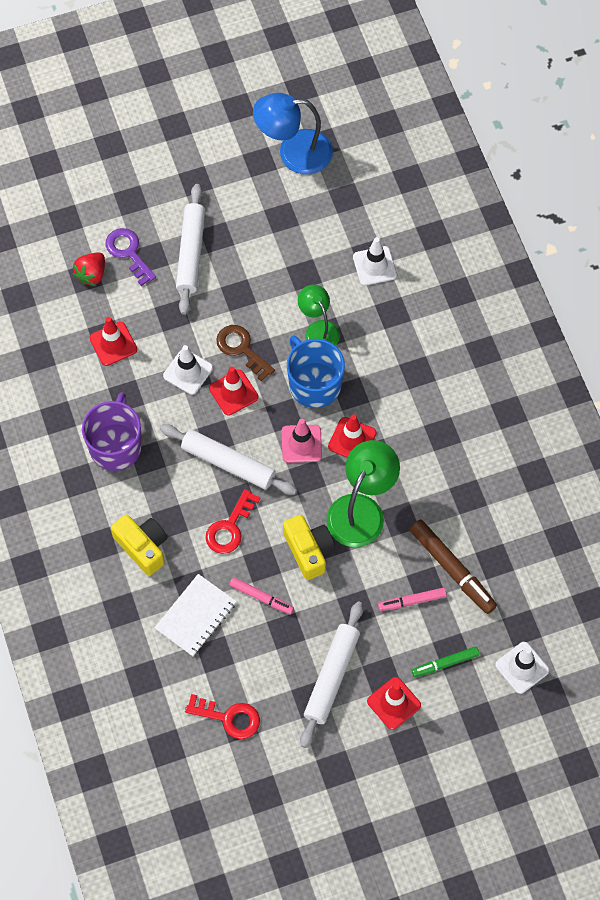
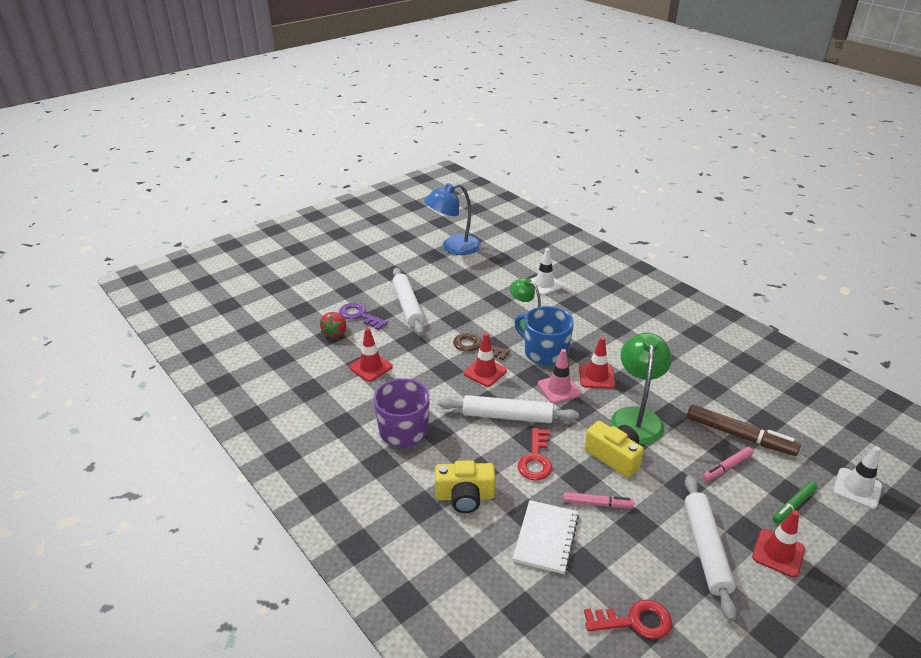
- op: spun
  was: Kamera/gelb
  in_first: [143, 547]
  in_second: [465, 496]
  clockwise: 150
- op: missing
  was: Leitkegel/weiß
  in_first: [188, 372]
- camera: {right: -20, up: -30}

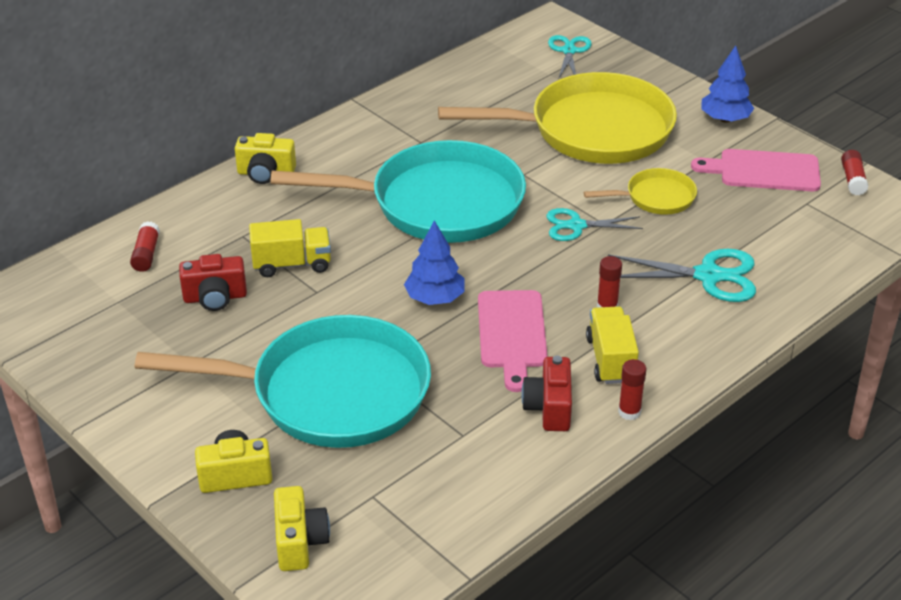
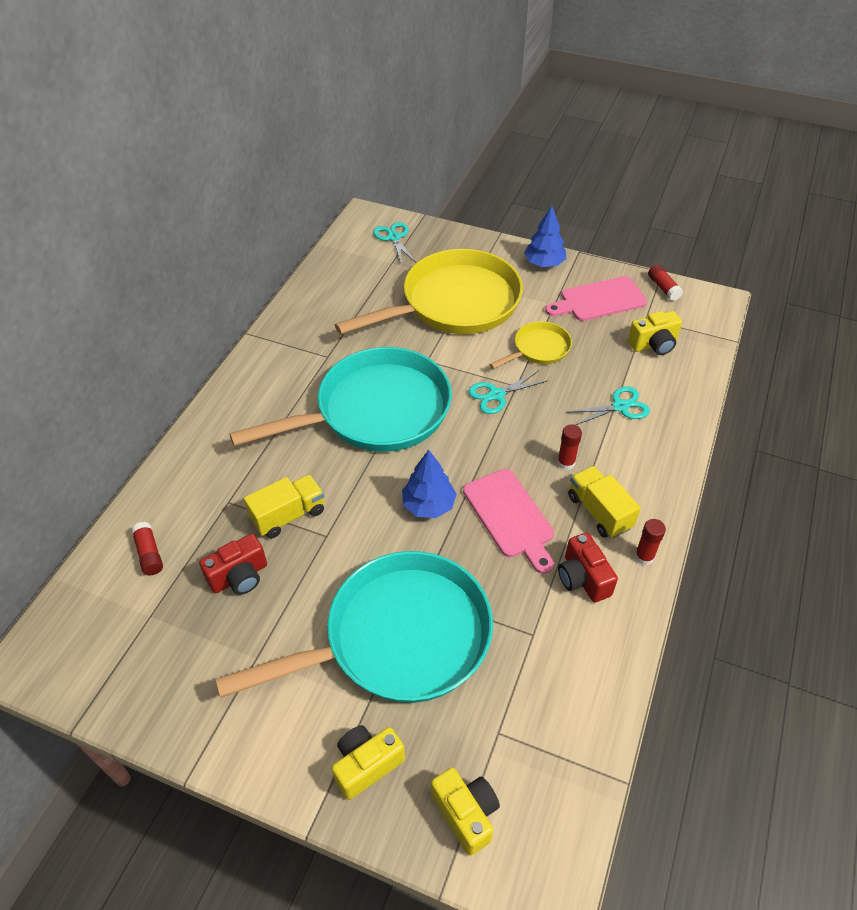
- op: size
  was: Schere/türkis
  in_first: [708, 276]
  in_second: [620, 406]
  ratio: 0.67
- op: relocated
  was: Kamera/gelb
  in_first: [266, 173]
  in_second: [653, 344]
- camera: {right: -25, up: 10}

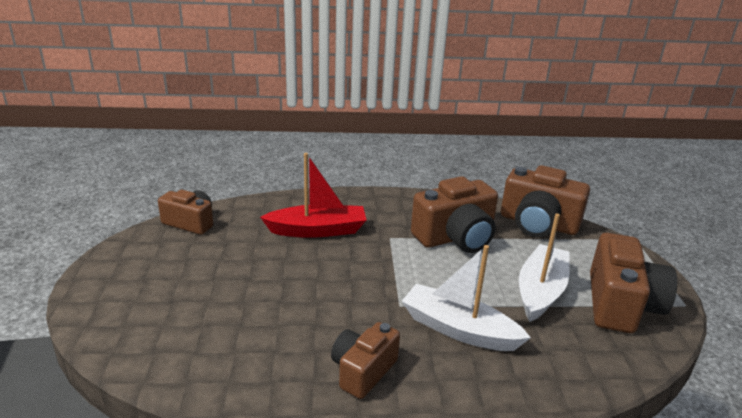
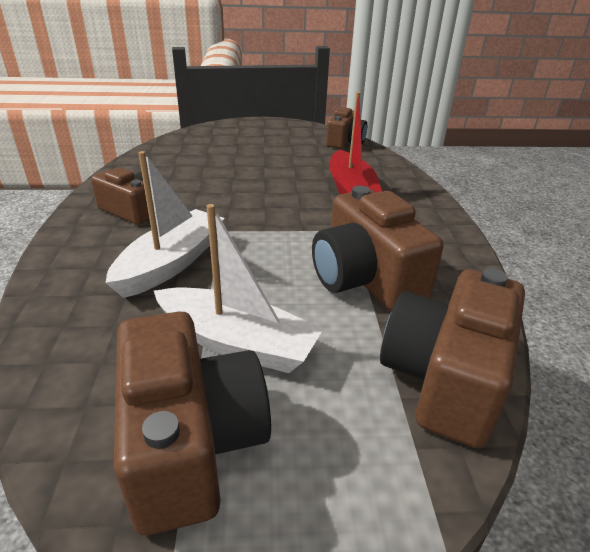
- op: spun
  was: Kamera/braun
  in_first: [621, 304]
  in_second: [191, 442]
  clockwise: -120
- camera: {right: 90, up: 5}

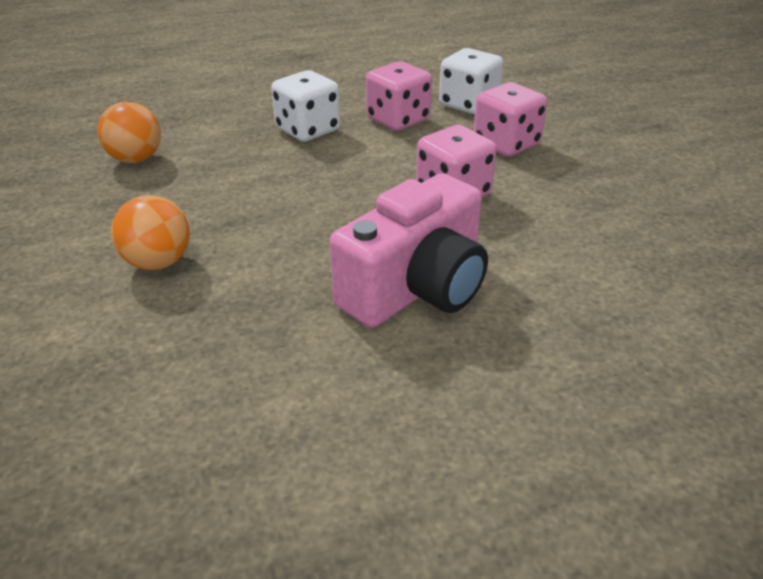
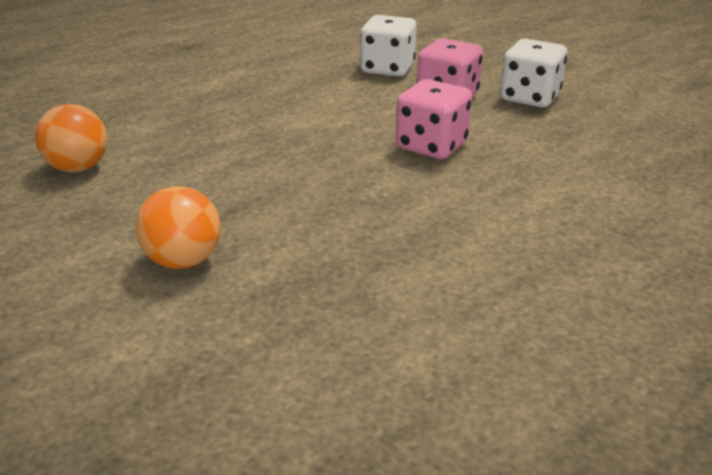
- op: relocated
  was: Spielwürfel/weiß
  in_first: [308, 130]
  in_second: [529, 97]
- op: missing
  was: Kamera/rosa
  in_first: [416, 288]
- op: missing
  was: Spielwürfel/rosa
  in_first: [398, 120]
- camera: {right: -20, up: -5}

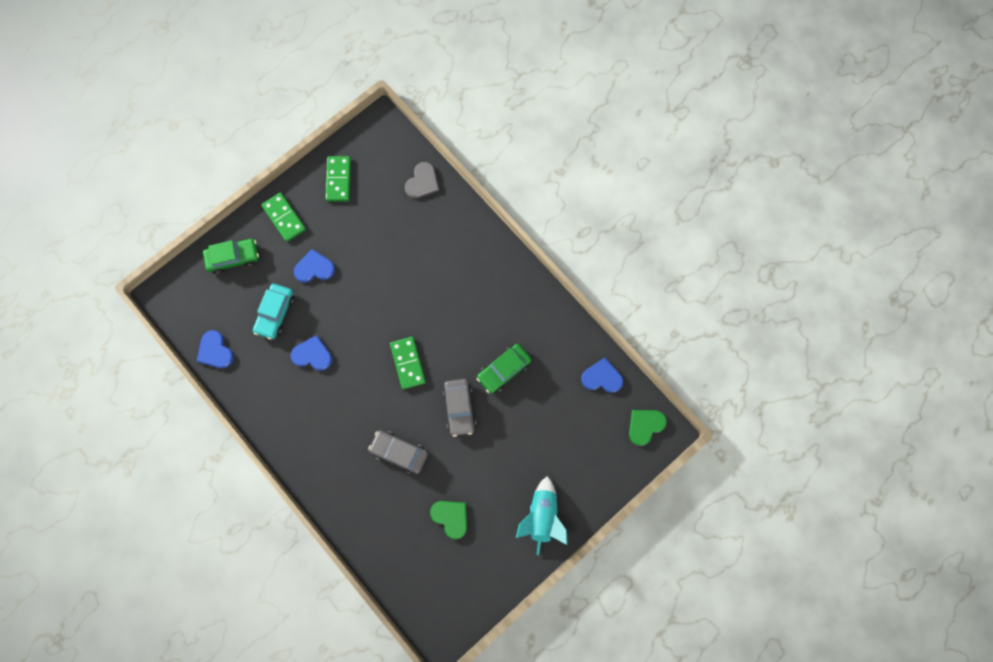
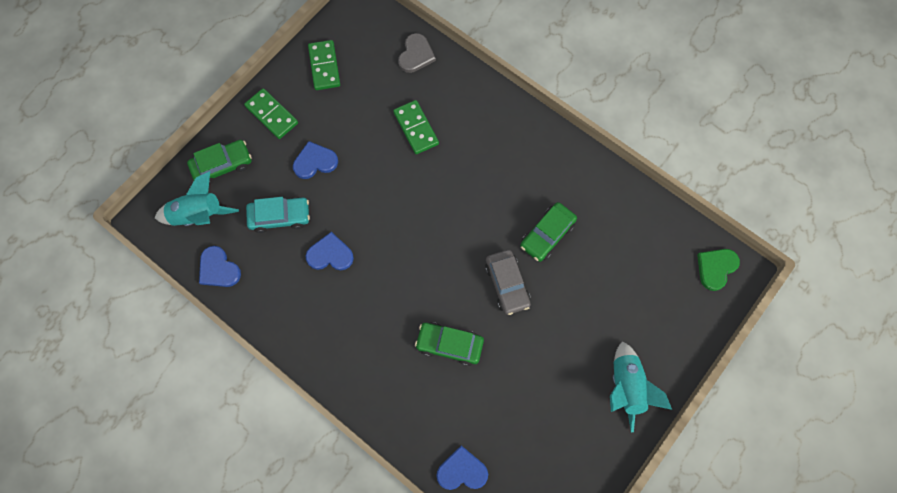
- op: appeared
  now: Rakete/türkis
  in_second: [198, 215]
- op: spun
  was: Auto/türkis
  in_first: [275, 313]
  in_second: [280, 217]
  clockwise: -105
- op: relocated
  was: Dominostein/grün
  in_first: [408, 363]
  in_second: [416, 128]
- op: colour
  was: Auto/grau
  now: Auto/grün
  in_first: [399, 452]
  in_second: [449, 345]
- op: relocated
  was: Herz/blau
  in_first: [602, 377]
  in_second: [462, 471]
- op: missing
  was: Herz/grün
  in_first: [451, 517]
- camera: {right: -10, up: -5}

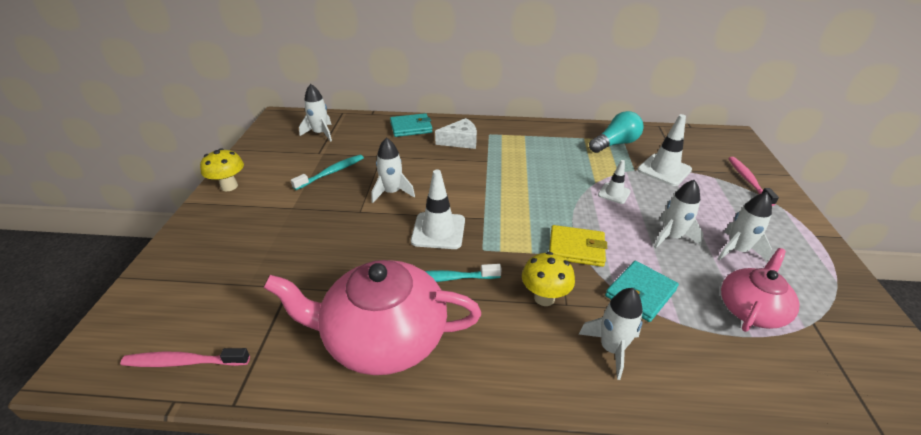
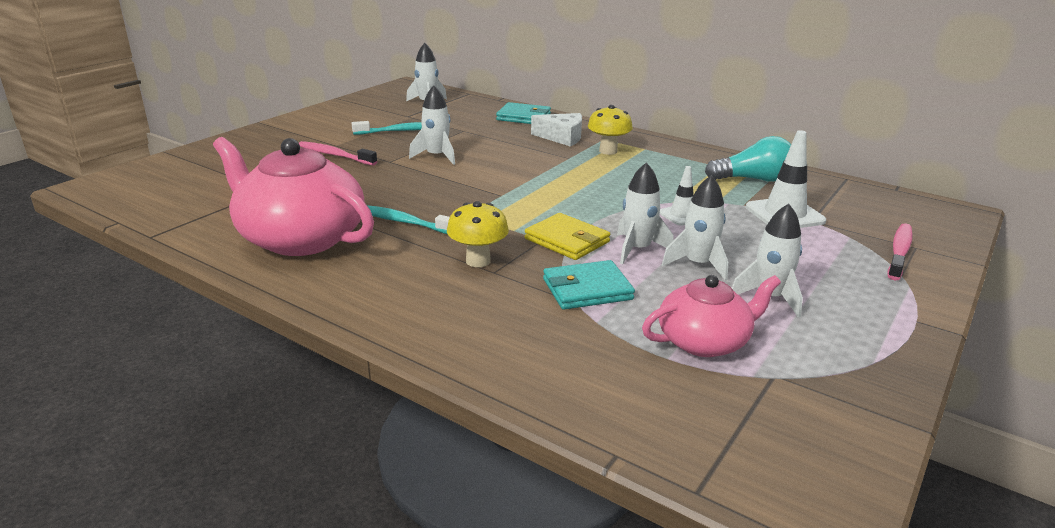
- op: relocated
  was: Zahnbürste/rosa
  in_first: [183, 362]
  in_second: [335, 155]
- op: relocated
  was: Pilz/gelb
  in_first: [229, 186]
  in_second: [608, 151]
- op: relocated
  was: Rakete/weiß
  in_first: [611, 348]
  in_second: [637, 249]
- op: missing
  was: Leitkegel/weiß
  in_first: [438, 231]
- camera: {right: 30, up: -10}

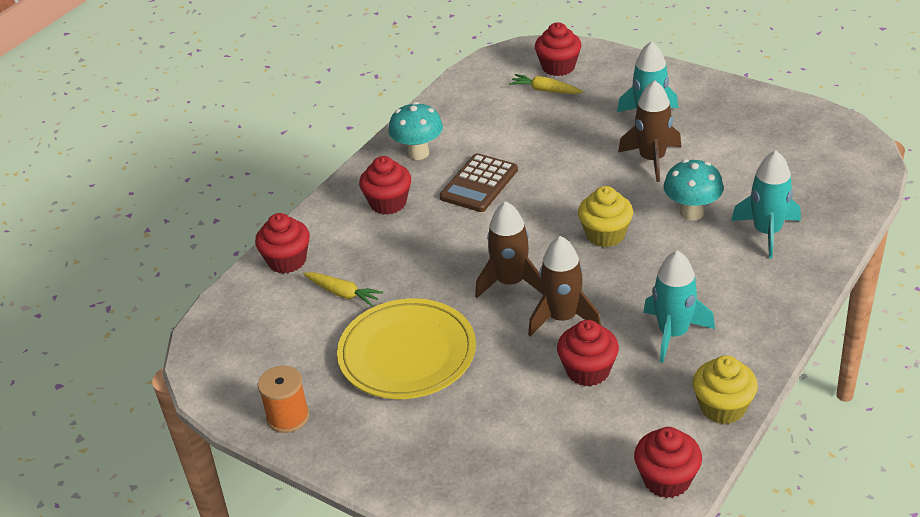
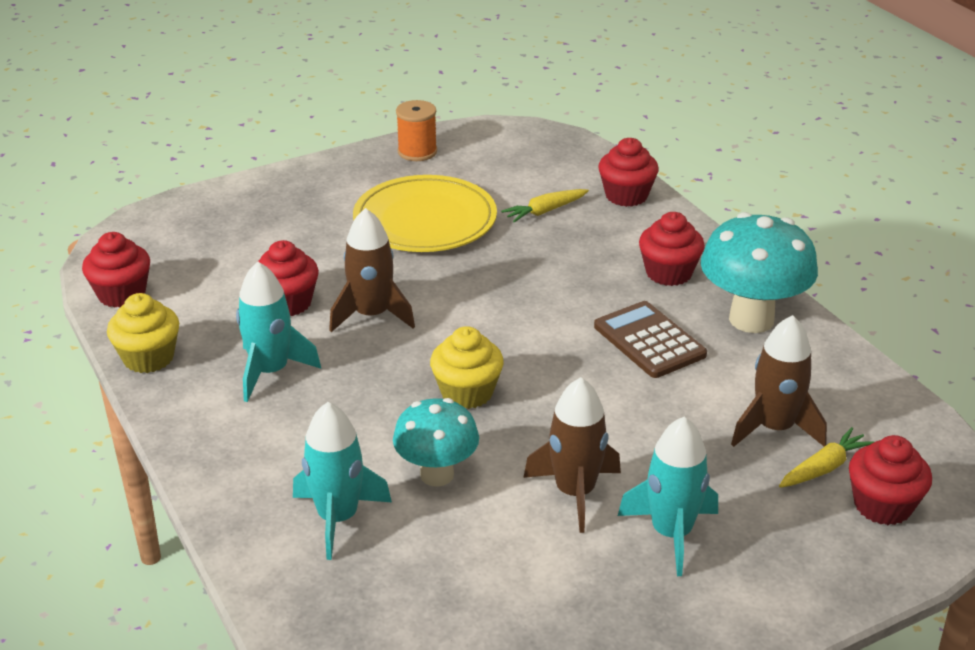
- op: size
  was: Pilz/türkis
  in_first: [418, 153]
  in_second: [751, 319]
  ratio: 1.54
- op: relocated
  was: Rakete/braun
  in_first: [510, 282]
  in_second: [774, 428]
- camera: {right: 115, up: -5}

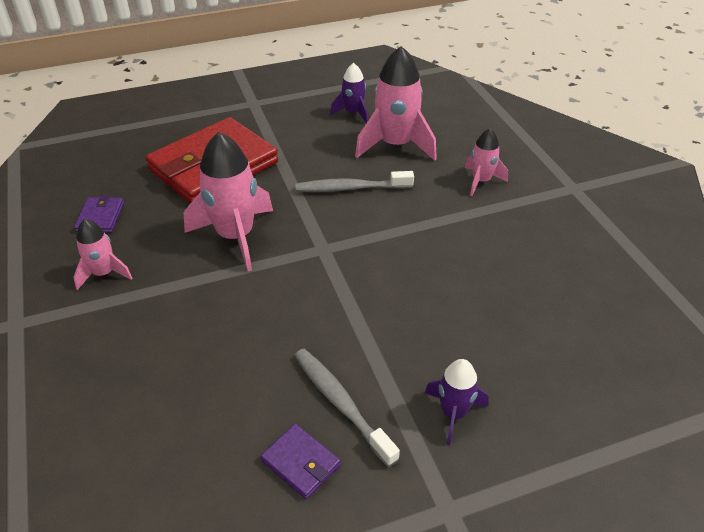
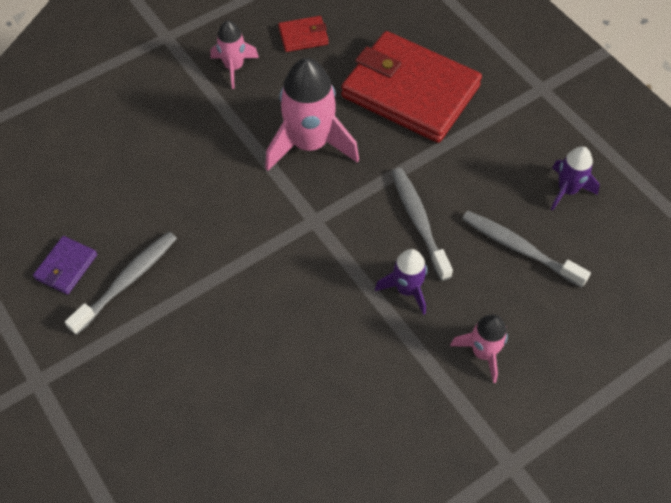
- op: colour
  was: Geldbörse/lila
  now: Geldbörse/rot
  in_first: [100, 217]
  in_second: [303, 36]
- op: relocated
  was: Rakete/lila
  in_first: [453, 413]
  in_second: [406, 289]
- op: exchanged
  was: Rakete/rosa
  now: Zahnbürste/grau
  in_first: [395, 145]
  in_second: [519, 248]
- camera: {right: 75, up: 15}

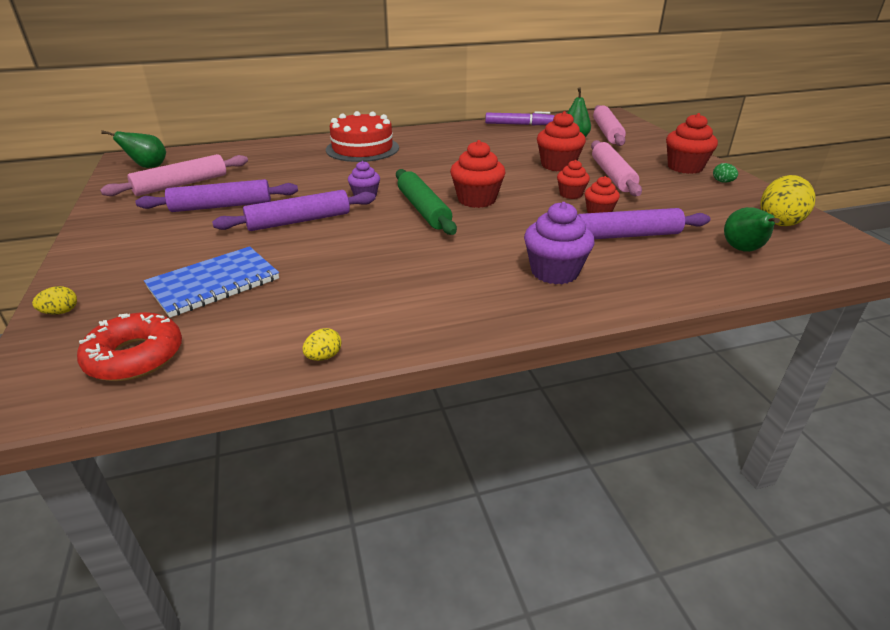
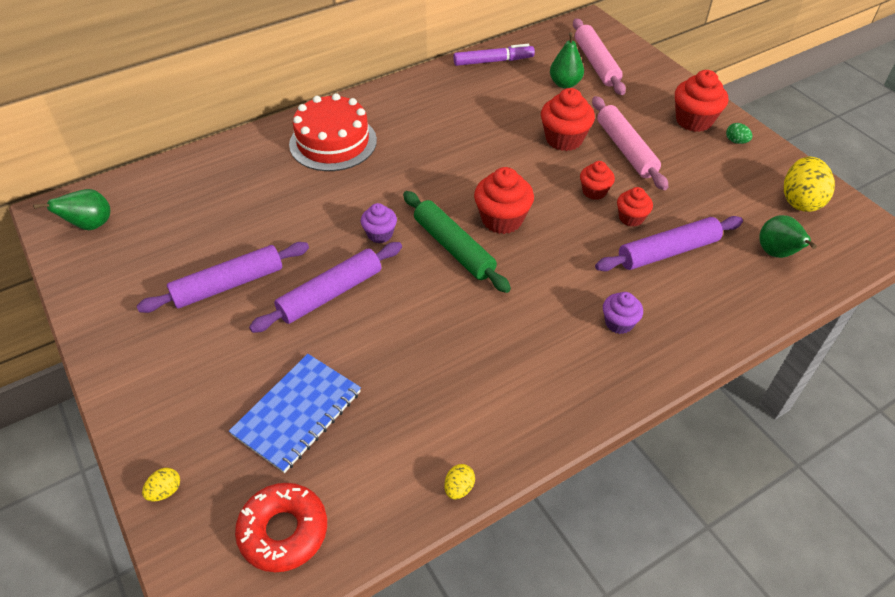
- op: size
  was: Muffin/lila
  in_first: [554, 272]
  in_second: [619, 323]
  ratio: 0.6
- op: missing
  was: Nudelholz/rosa
  in_first: [181, 184]
- camera: {right: -15, up: 15}

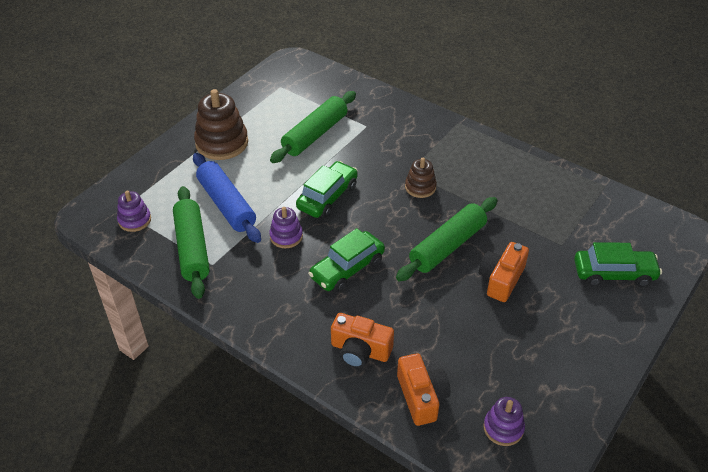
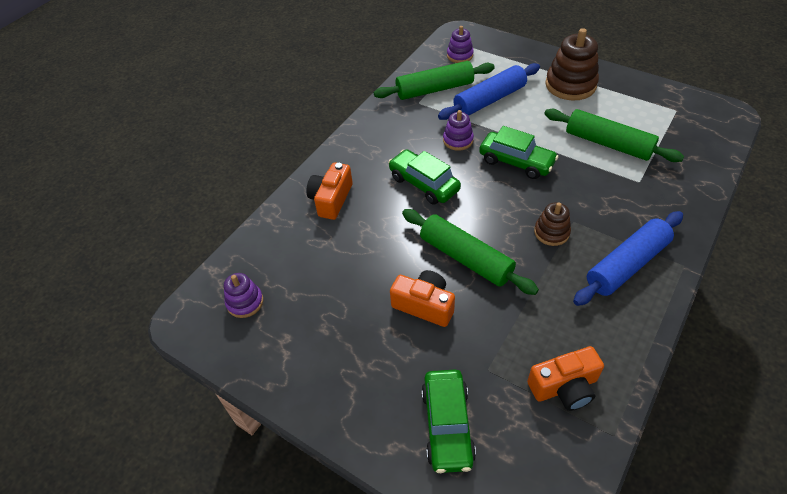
- op: relocated
  was: Kamera/orange
  in_first: [421, 397]
  in_second: [564, 387]
- op: appeared
  now: Nudelholz/blau
  in_second: [626, 265]
- camera: {right: 90, up: 5}

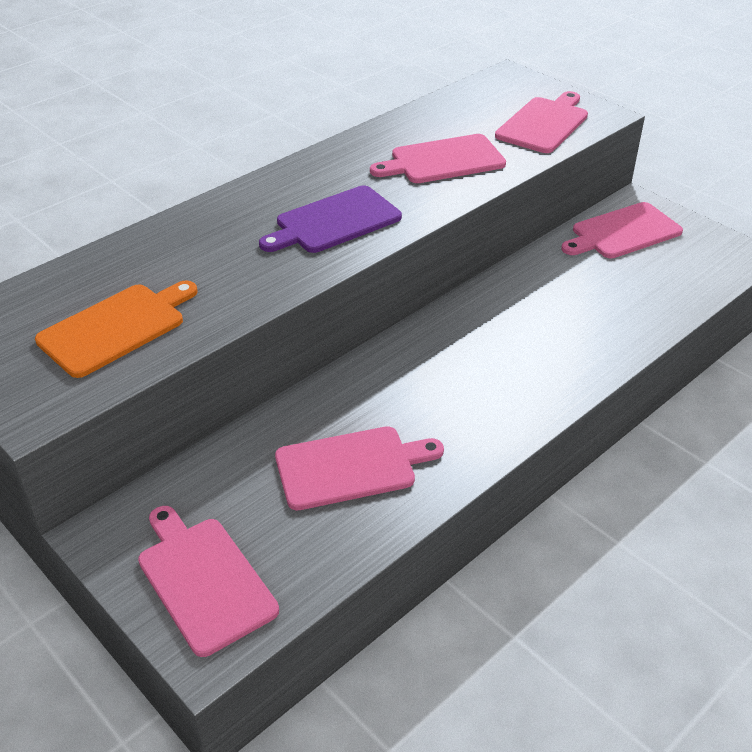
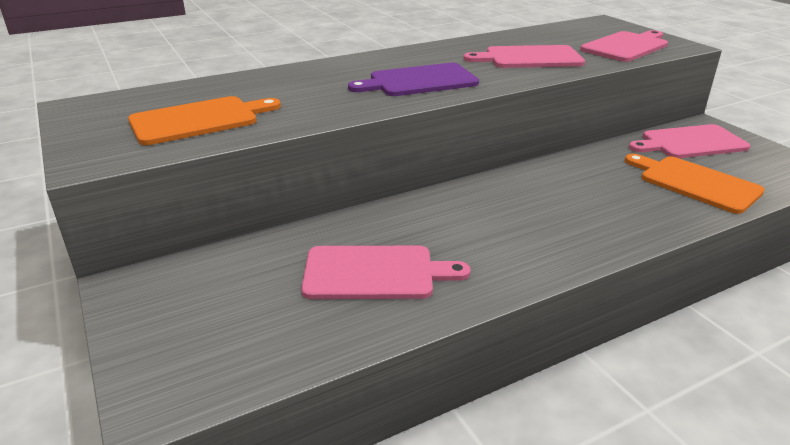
- op: appeared
  now: Schneidebrett/orange
  in_second: [695, 183]
- op: missing
  was: Schneidebrett/rosa
  in_first: [204, 580]
- camera: {right: 15, up: -10}

